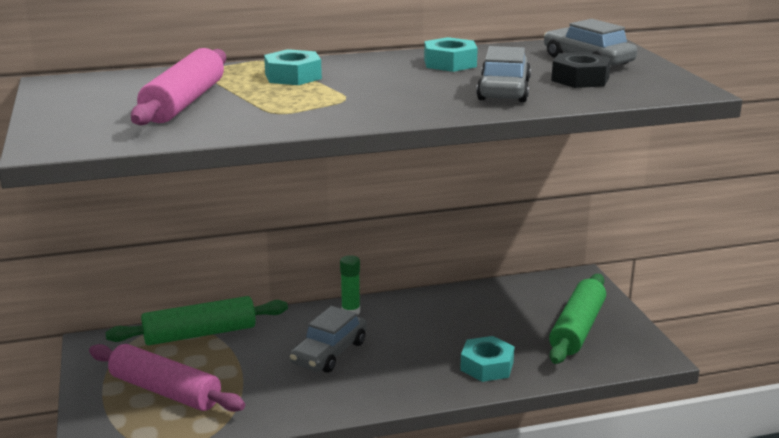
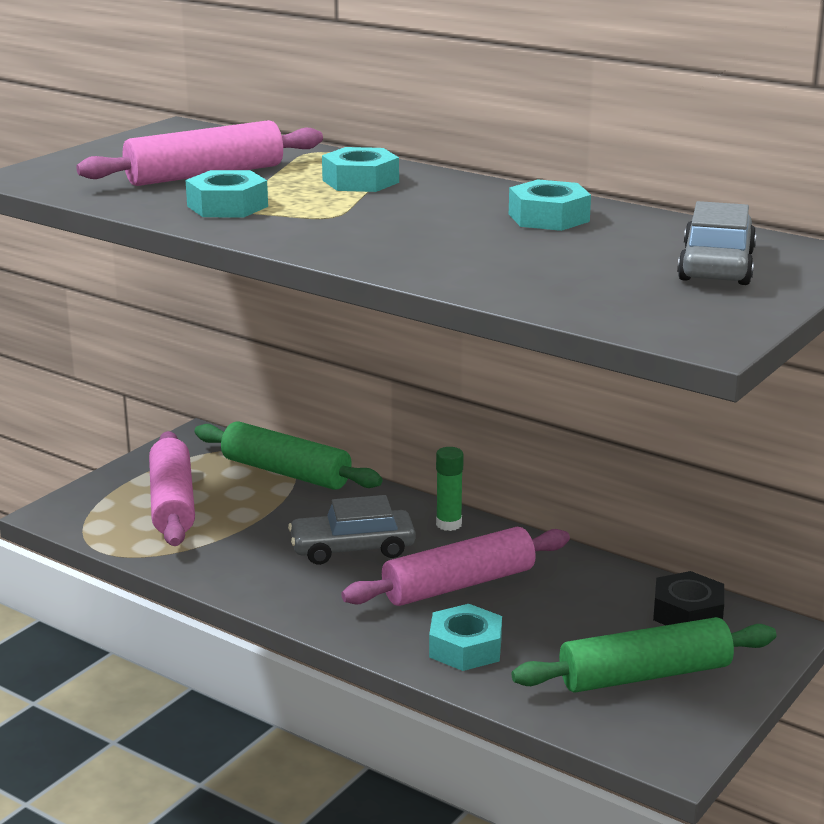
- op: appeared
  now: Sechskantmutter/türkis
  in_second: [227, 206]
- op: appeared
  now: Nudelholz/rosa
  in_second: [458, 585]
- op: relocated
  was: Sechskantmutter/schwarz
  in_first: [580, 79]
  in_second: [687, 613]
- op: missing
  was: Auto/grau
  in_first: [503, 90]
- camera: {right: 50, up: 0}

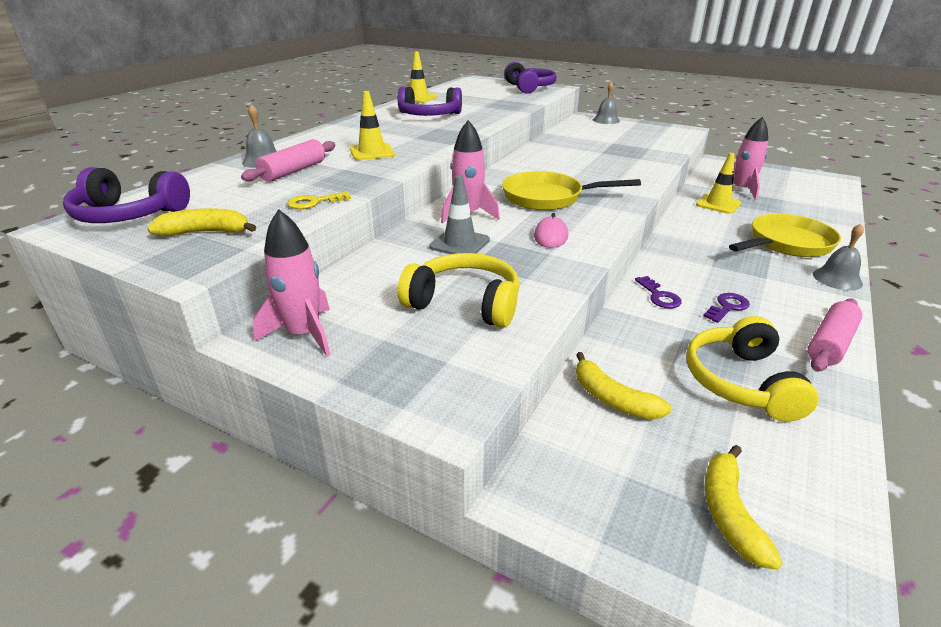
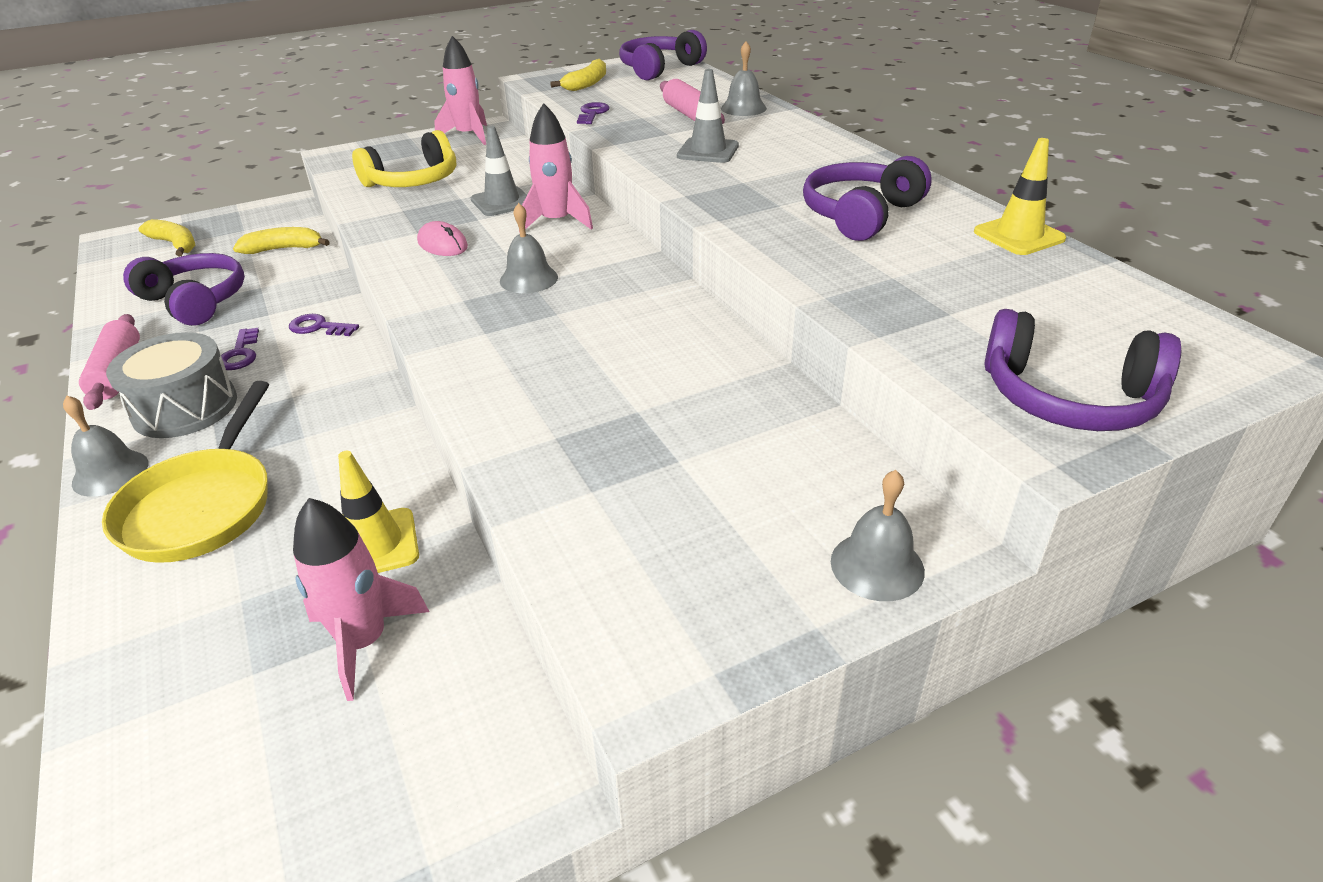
- op: appeared
  now: Trommel/grau
  in_second: [185, 408]
- op: colour
  was: Kopfhörer/gelb
  now: Kopfhörer/lila
  in_first: [741, 382]
  in_second: [195, 301]
- op: exchanged
  was: Pfanne/gelb
  now: Glocke/grau
  in_first: [548, 198]
  in_second: [528, 279]
- op: colour
  was: Schlüssel/gelb
  now: Schlüssel/lila
  in_first: [314, 202]
  in_second: [592, 113]
- op: colour
  was: Leitkegel/gelb
  now: Leitkegel/grau
  in_first: [372, 152]
  in_second: [708, 151]
- camera: {right: 125, up: 5}

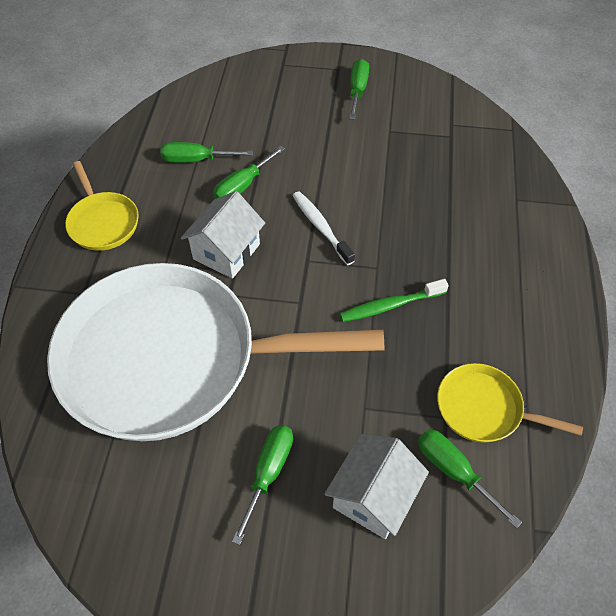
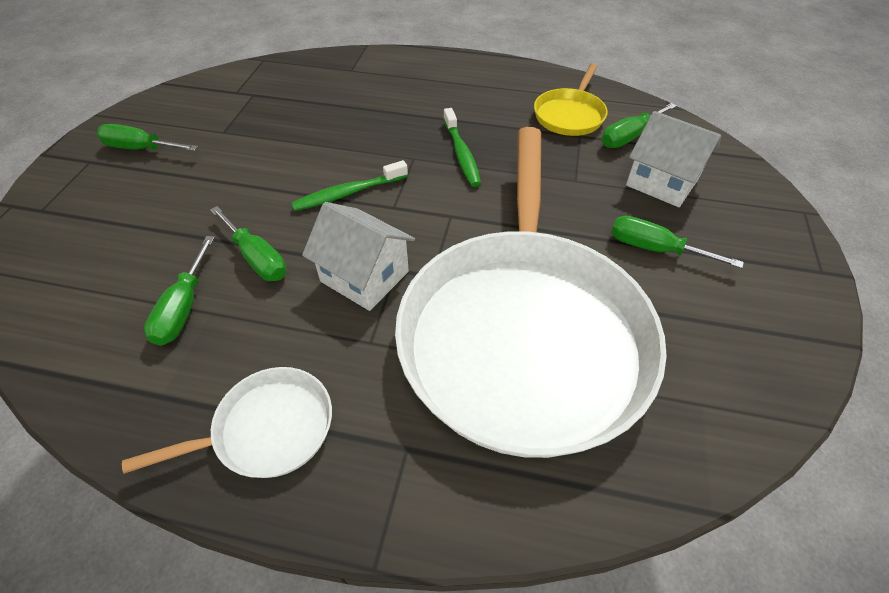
- op: colour
  was: Pfanne/gelb
  now: Pfanne/weiß
  in_first: [103, 222]
  in_second: [267, 429]
- op: colour
  was: Zahnbürste/weiß
  now: Zahnbürste/grün
  in_first: [321, 227]
  in_second: [348, 193]
- camera: {right: -85, up: -5}

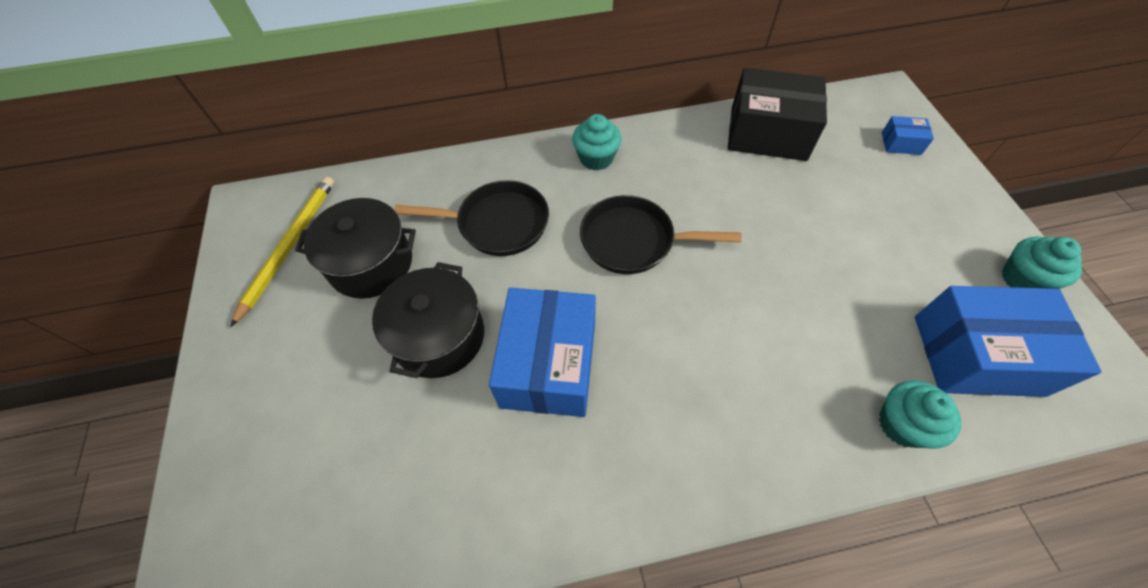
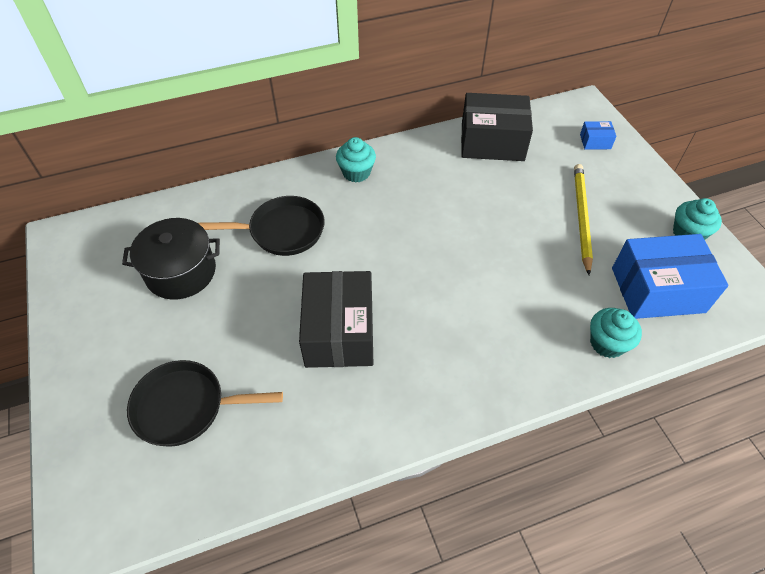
- op: relocated
  was: Pfanne/schwarz
  in_first: [633, 241]
  in_second: [186, 407]
- op: colour
  was: Schachtel/blau
  now: Schachtel/schwarz
  in_first: [549, 364]
  in_second: [339, 332]
- op: relocated
  was: Bleistift/gelb
  in_first: [289, 246]
  in_second: [581, 217]
- op: missing
  was: Kochtopf/schwarz
  in_first: [439, 336]
- camera: {right: -10, up: -5}

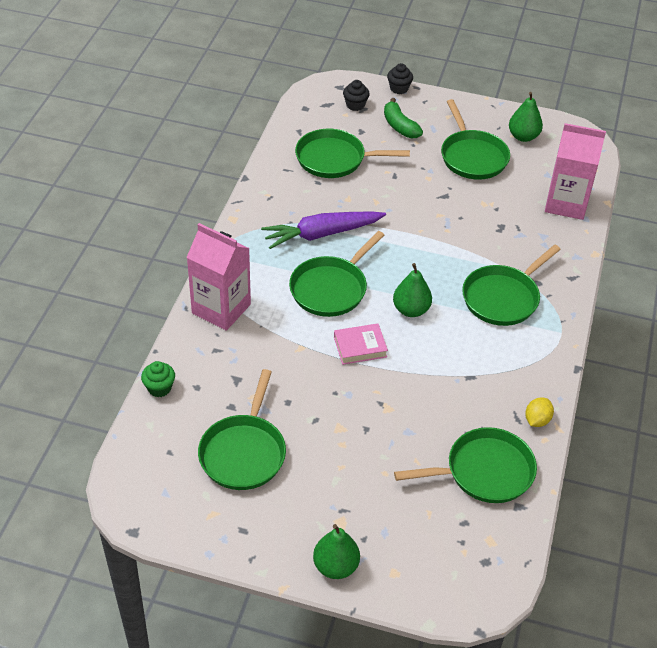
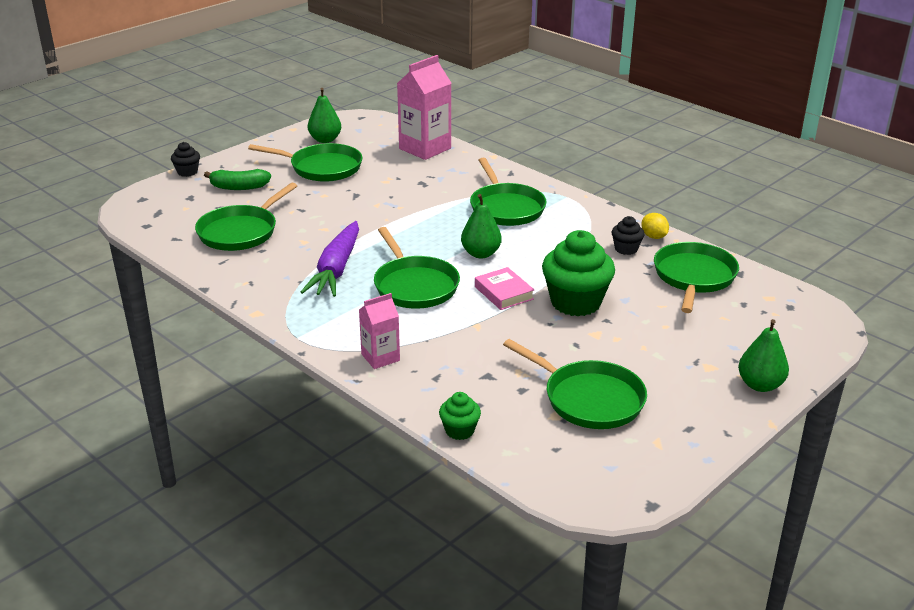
- op: size
  was: Getränkekarton/rosa
  in_first: [221, 309]
  in_second: [380, 357]
  ratio: 0.57
- op: spun
  was: Buch/rosa
  in_first: [360, 347]
  in_second: [503, 293]
  clockwise: -45
- op: appeared
  now: Muffin/grün
  in_second: [575, 302]
- op: relocated
  was: Muffin/schwarz
  in_first: [355, 105]
  in_second: [626, 249]
- camera: {right: -60, up: -15}

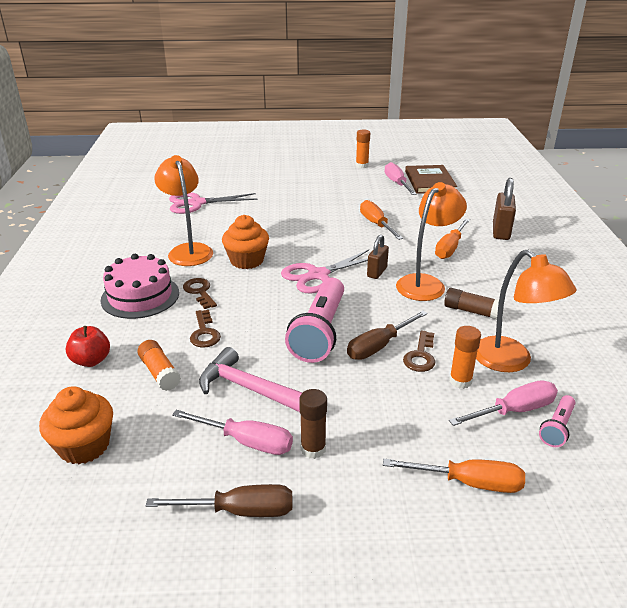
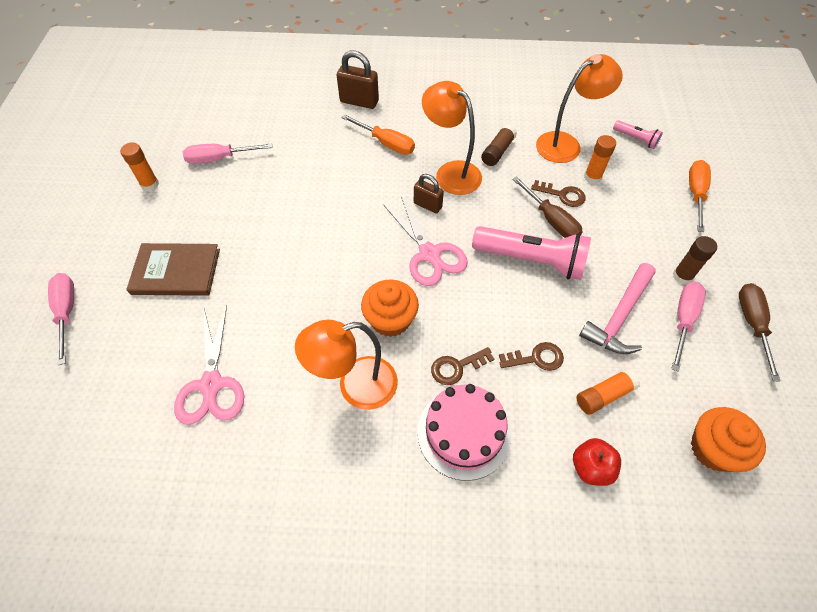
- op: relocated
  was: Schraubenzieher/rosa
  in_first: [514, 410]
  in_second: [67, 312]
- op: relocated
  was: Buch/braun
  in_first: [429, 181]
  in_second: [176, 271]
- op: missing
  was: Schraubenzieher/orange
  in_first: [376, 224]
- camera: {right: -85, up: 25}

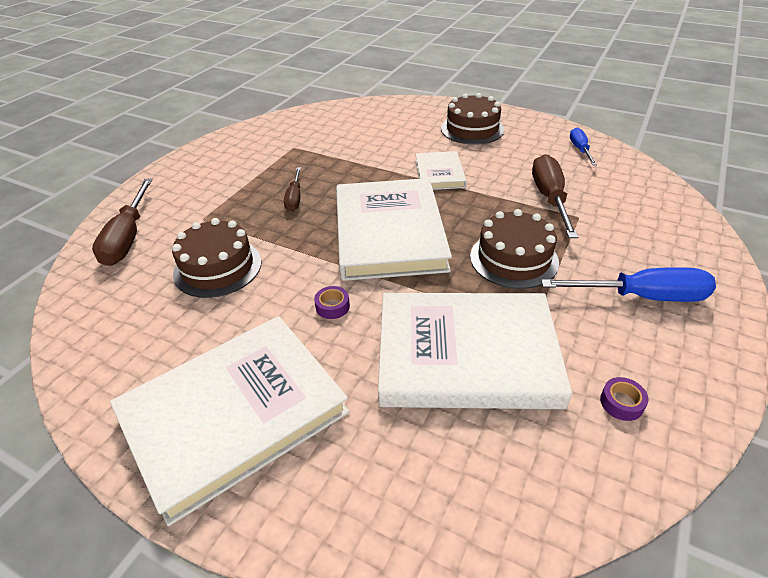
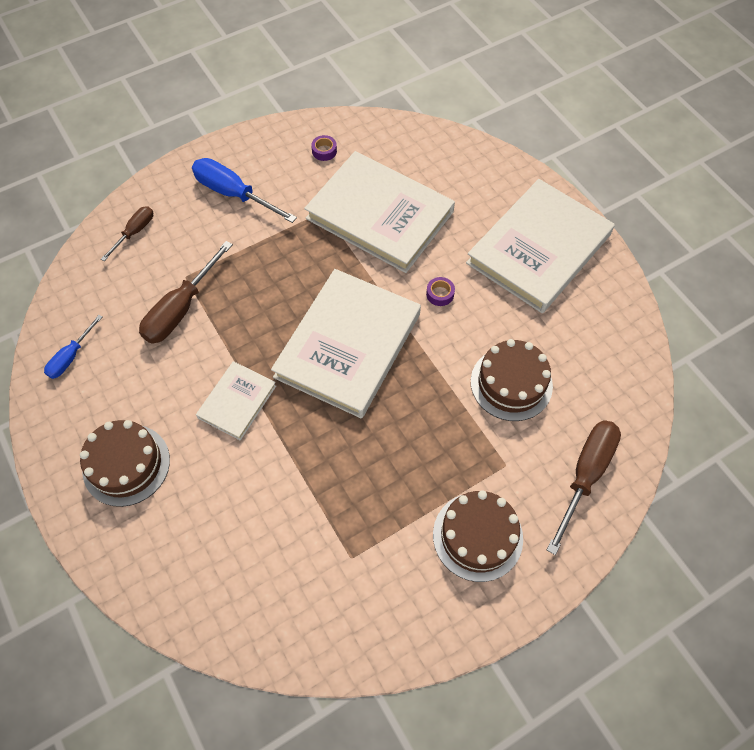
- op: relocated
  was: Schraubenzieher/braun
  in_first: [294, 198]
  in_second: [135, 232]
- op: relocated
  was: Kuchen/braun
  in_first: [513, 259]
  in_second: [477, 536]
- op: spun
  was: Buch/weiß
  in_first: [234, 414]
  in_second: [538, 249]
  clockwise: -45
- camera: {right: -150, up: 20}

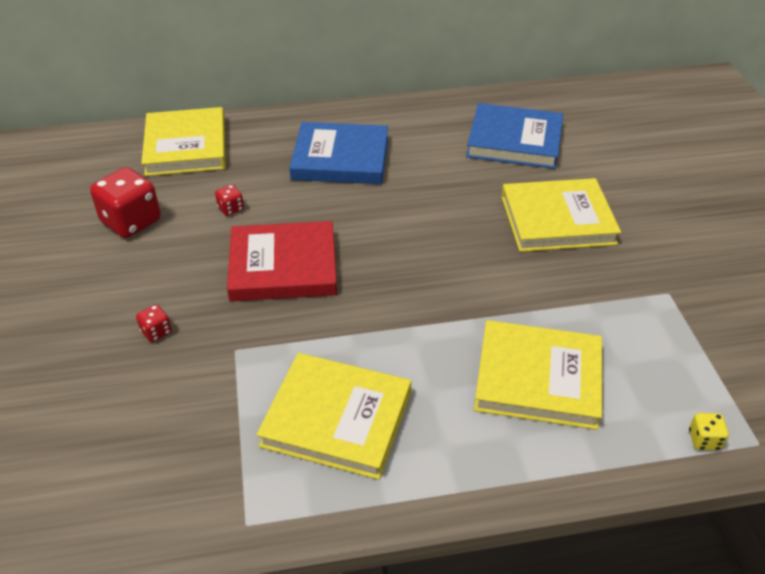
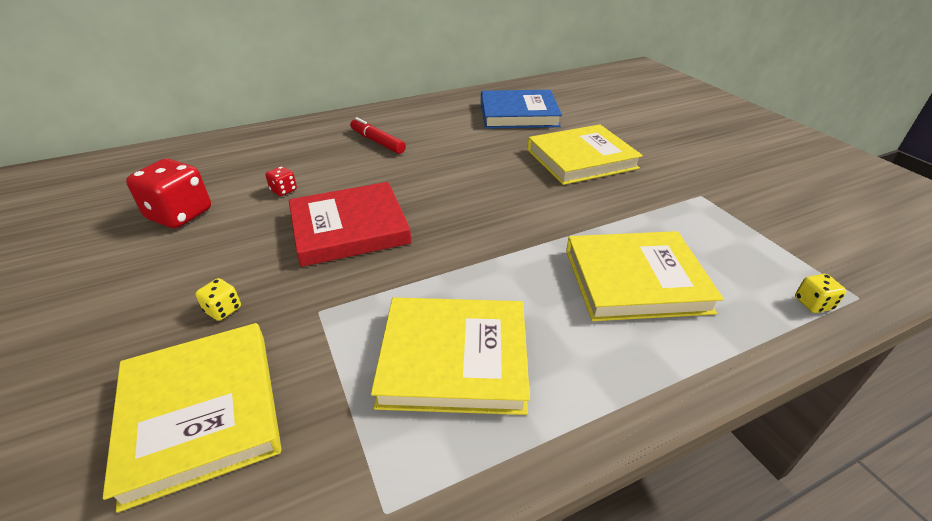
- op: relocated
  was: Buch/gelb
  in_first: [186, 146]
  in_second: [201, 412]
- op: colour
  was: Spielwürfel/rot
  now: Spielwürfel/gelb
  in_first: [156, 332]
  in_second: [223, 310]
- op: exchanged
  was: Buch/blau
  now: Filzstift/rot
  in_first: [340, 158]
  in_second: [377, 142]
- camera: {right: -15, up: -5}

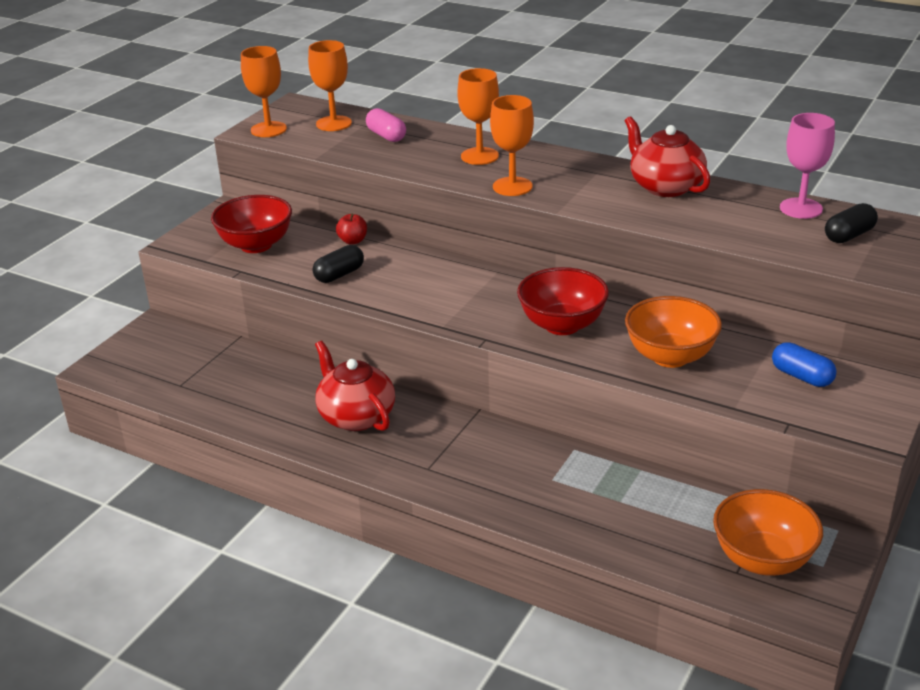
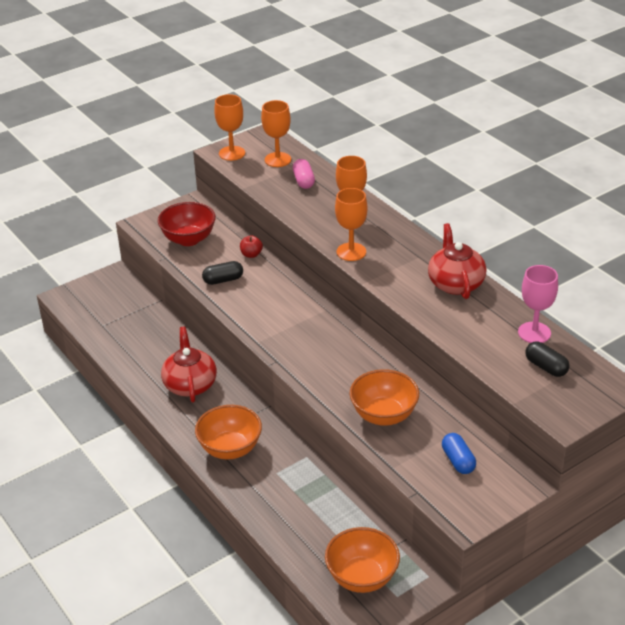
- op: appeared
  now: Schüssel/orange
  in_second: [230, 449]
- op: spun
  was: Kapsel/schwarz
  in_first: [849, 235]
  in_second: [546, 367]
  clockwise: 60
- op: missing
  was: Schüssel/rot
  in_first: [562, 325]
- camera: {right: 25, up: 5}

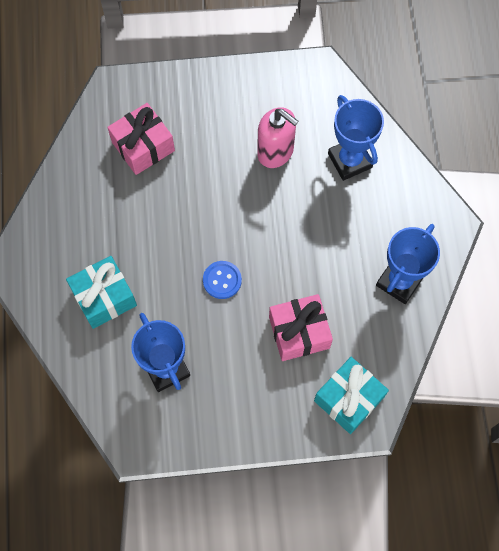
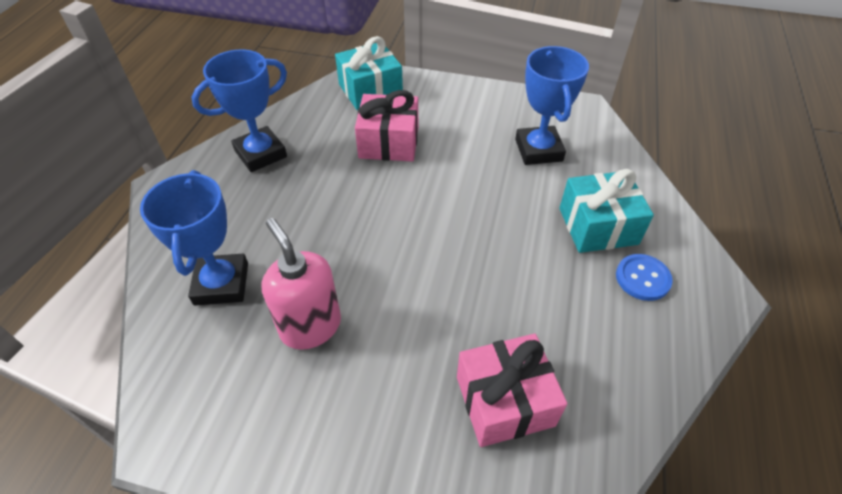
- op: relocated
  was: Knopf/blau
  in_first: [222, 280]
  in_second: [642, 278]
- camera: {right: -160, up: -20}

